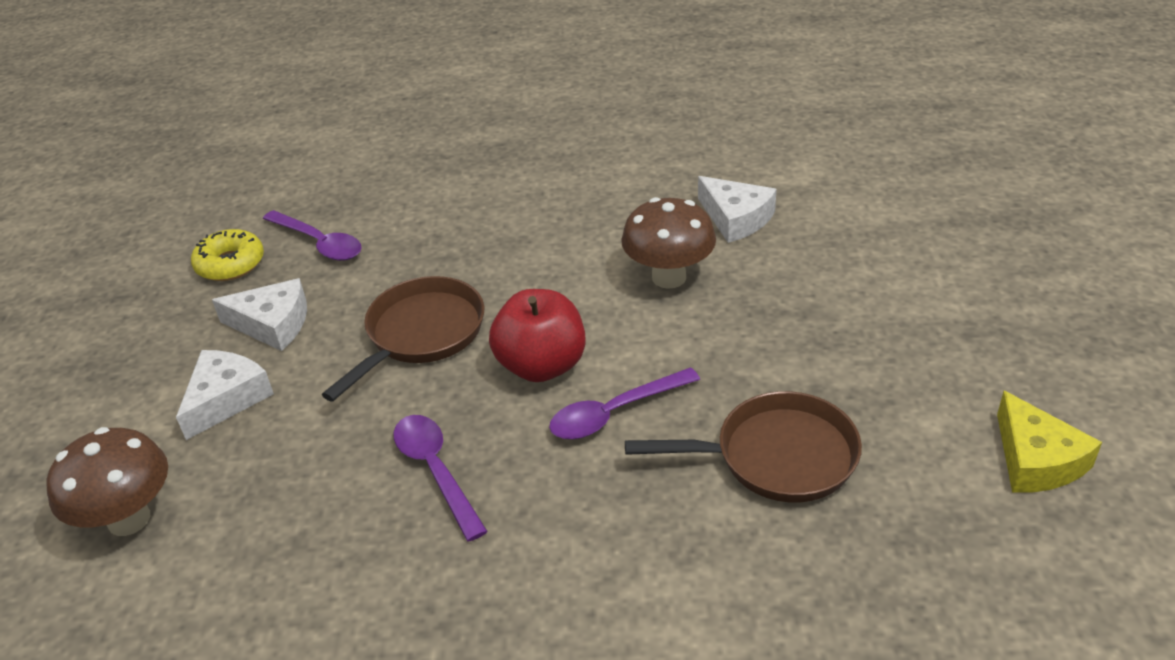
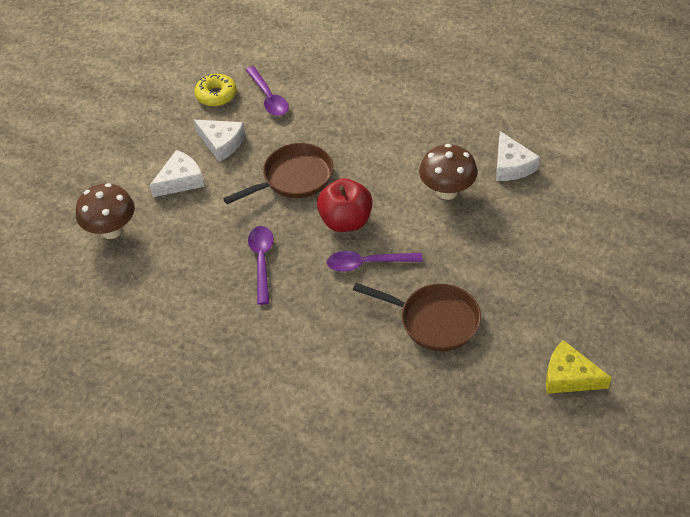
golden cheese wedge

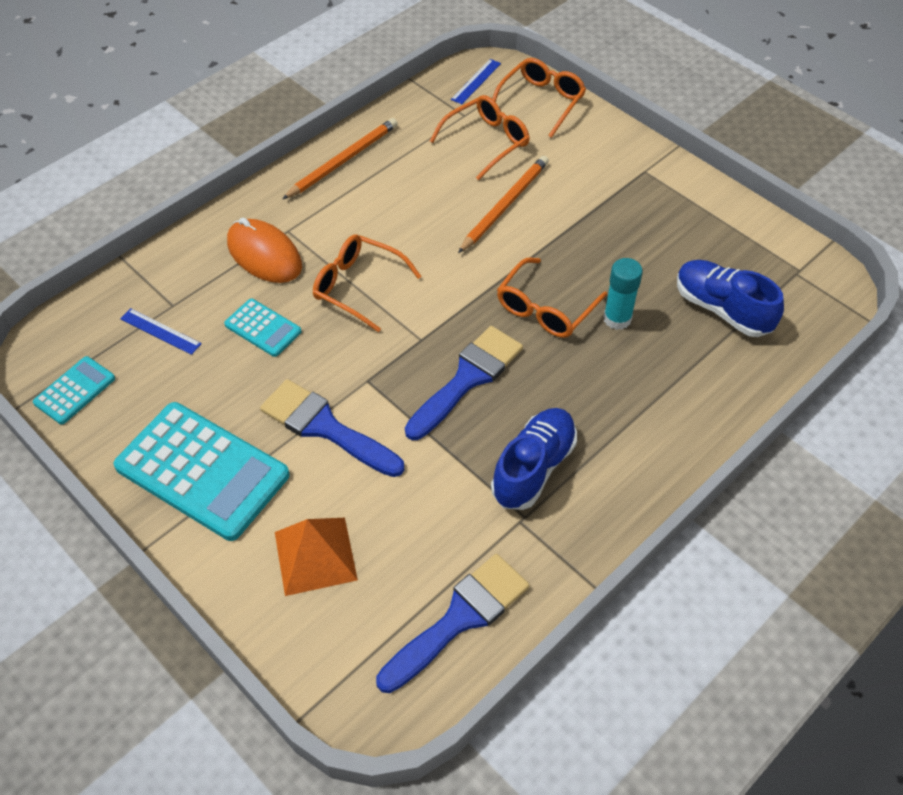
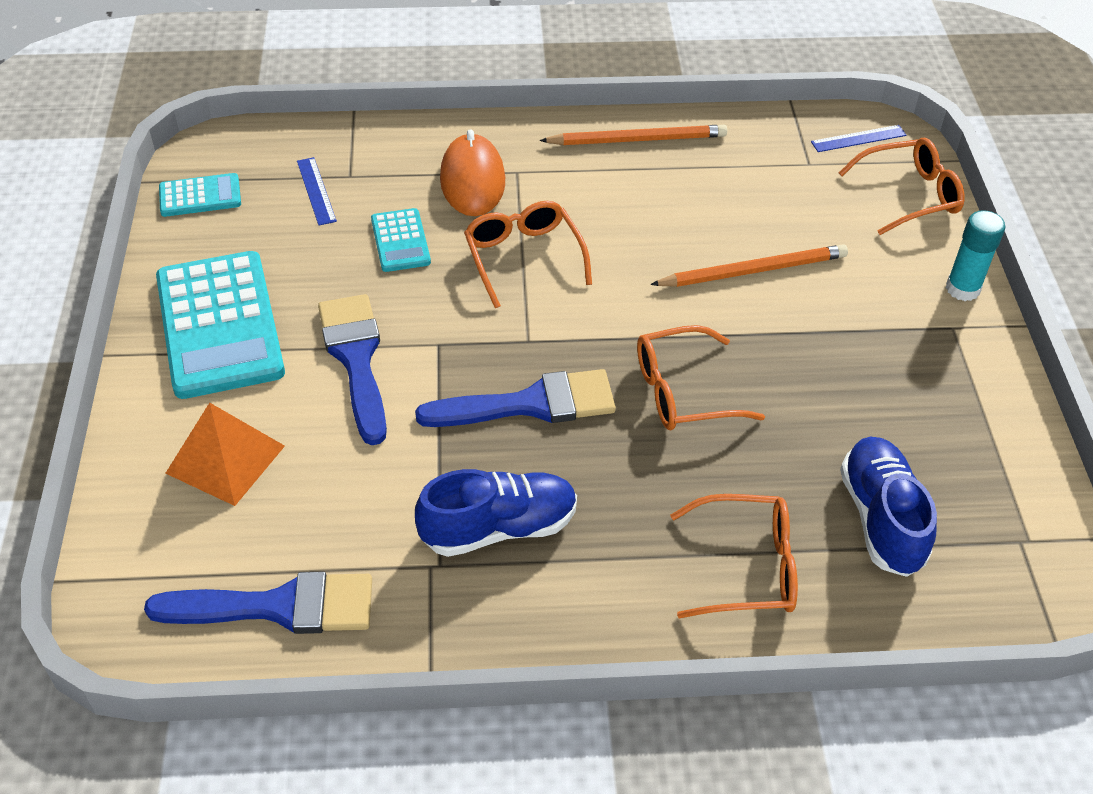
orange glasses (no. 3 from left)
teal glue

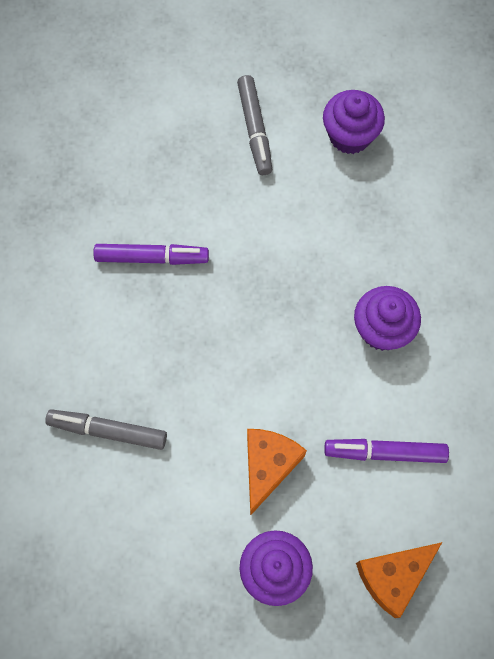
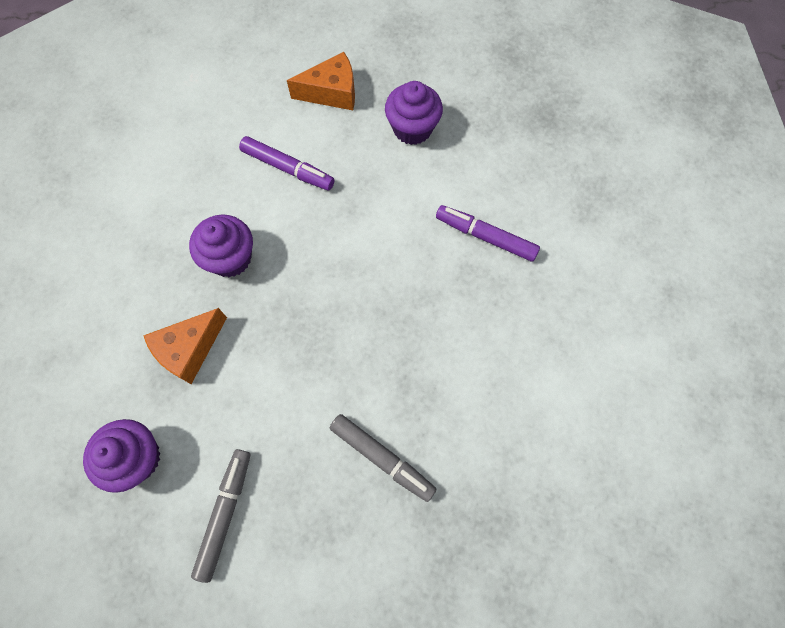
orange cheese wedge (no. 1 from left)
grey marker pen (no. 2 from left)
violet marker pen (no. 2 from left)

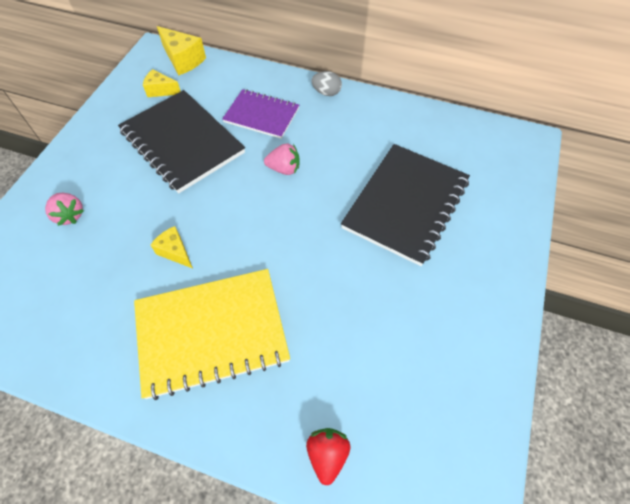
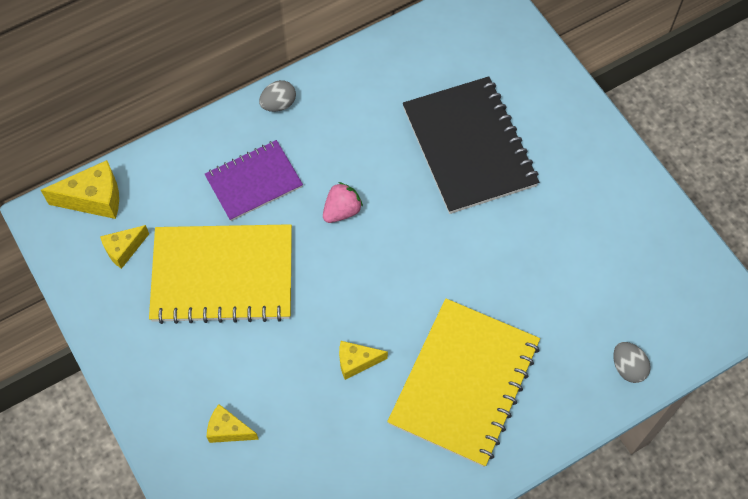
golden notepad (no. 1 from left)
golden cheese wedge (no. 3 from left)
grey toy egg (no. 2 from left)

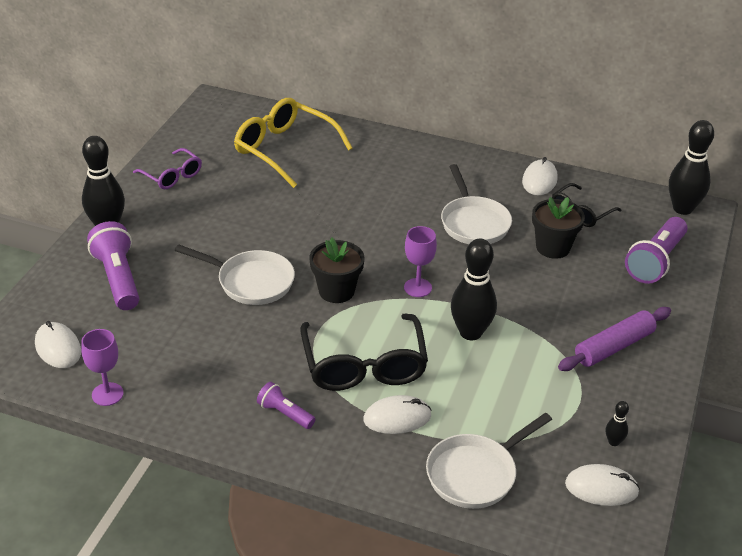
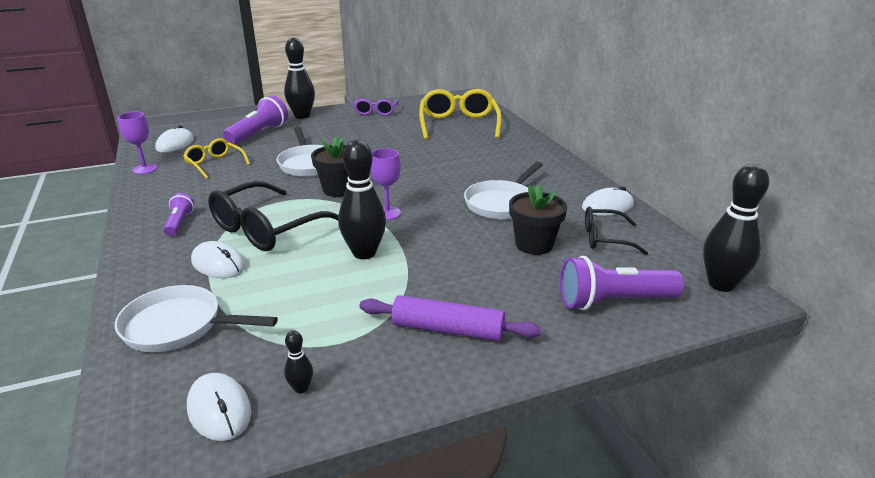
golden glasses (no. 1 from left)

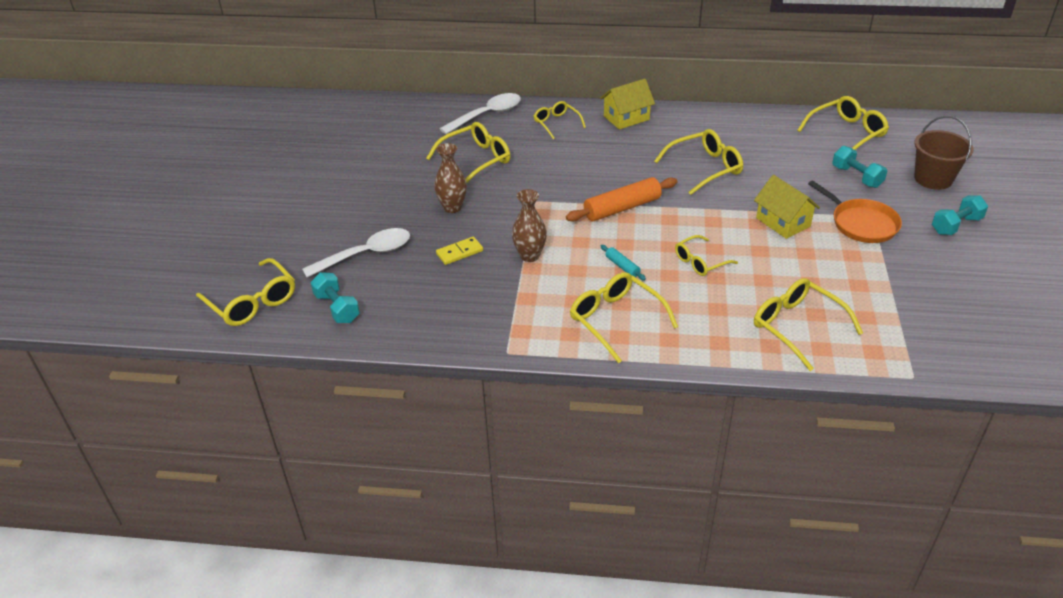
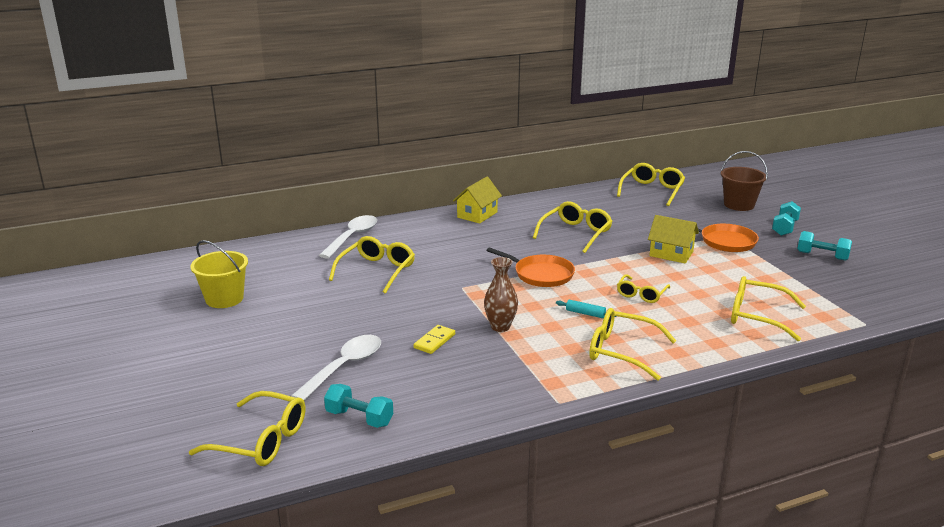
golden pail
orange pan (no. 1 from left)
teal hand weight (no. 3 from left)
russet flower vase (no. 1 from left in the first image)
golden glasses (no. 3 from left in the first image)

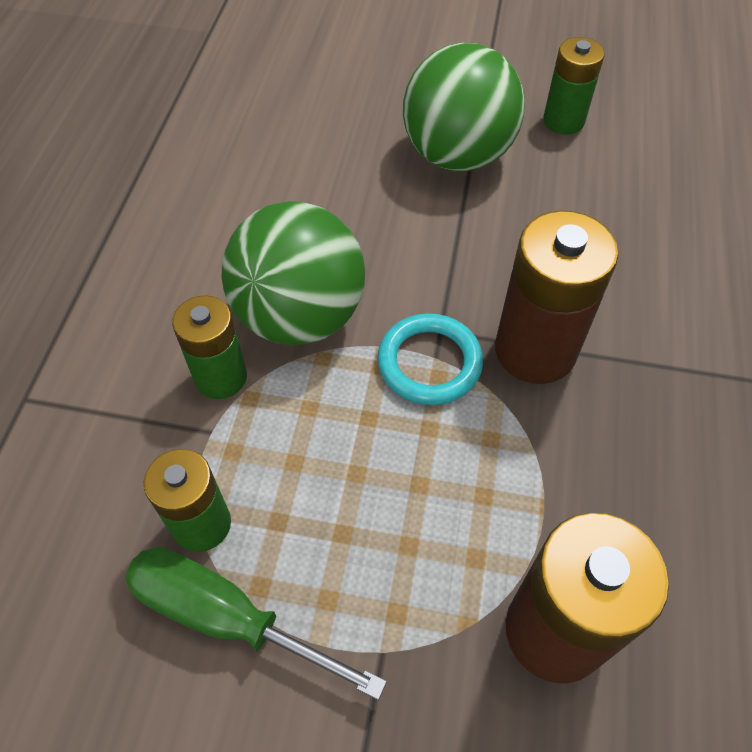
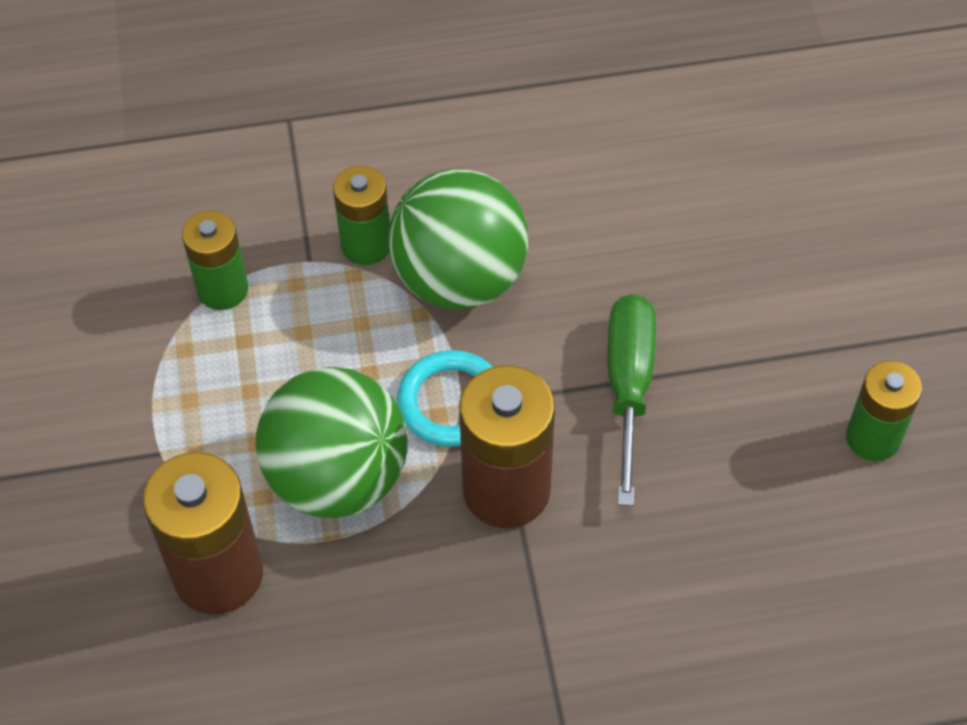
green sphere (no. 1 from left)
green flat screwdriver

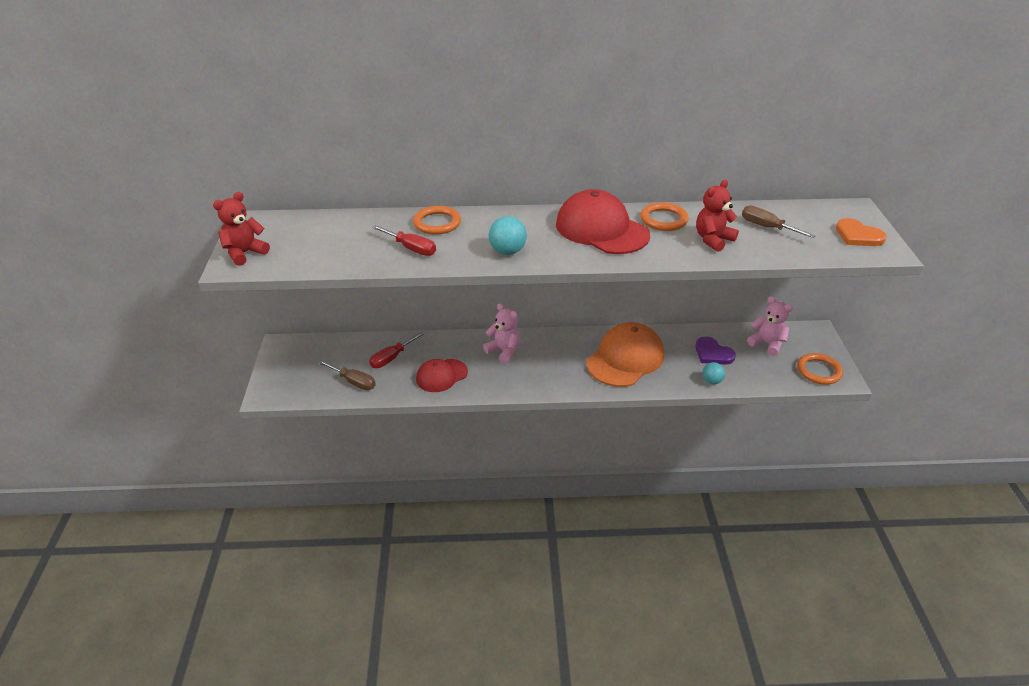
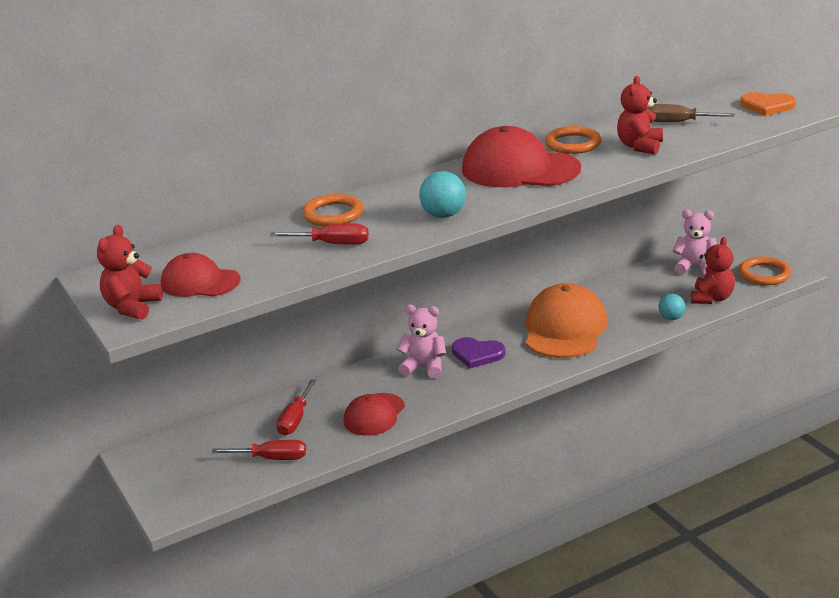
red cap (no. 1 from left)
red flat screwdriver (no. 1 from left)
violet heart
red teddy (no. 3 from left)

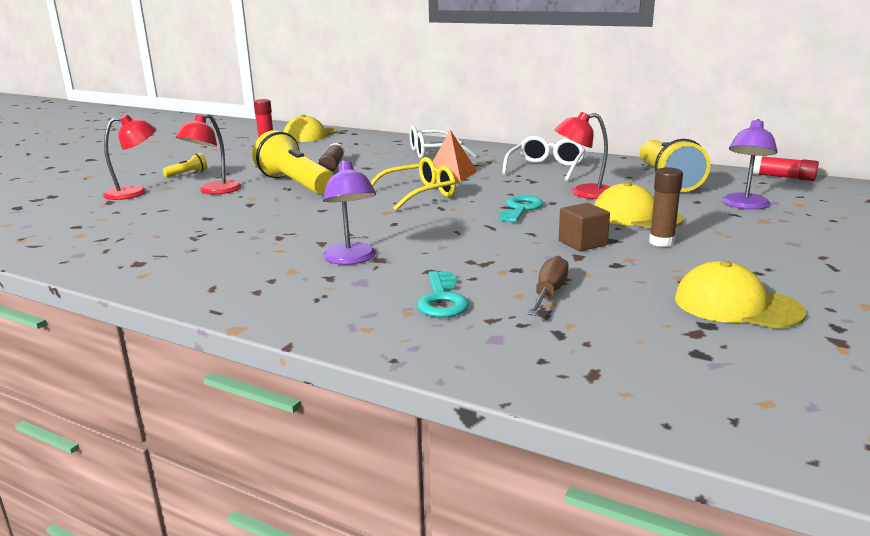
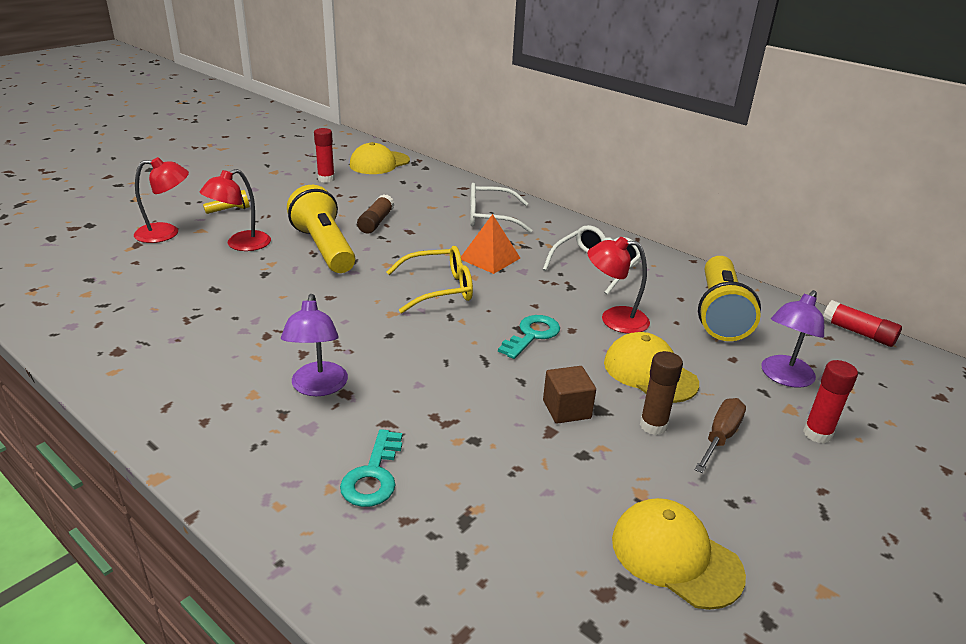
russet flat screwdriver
red glue (no. 2 from left)

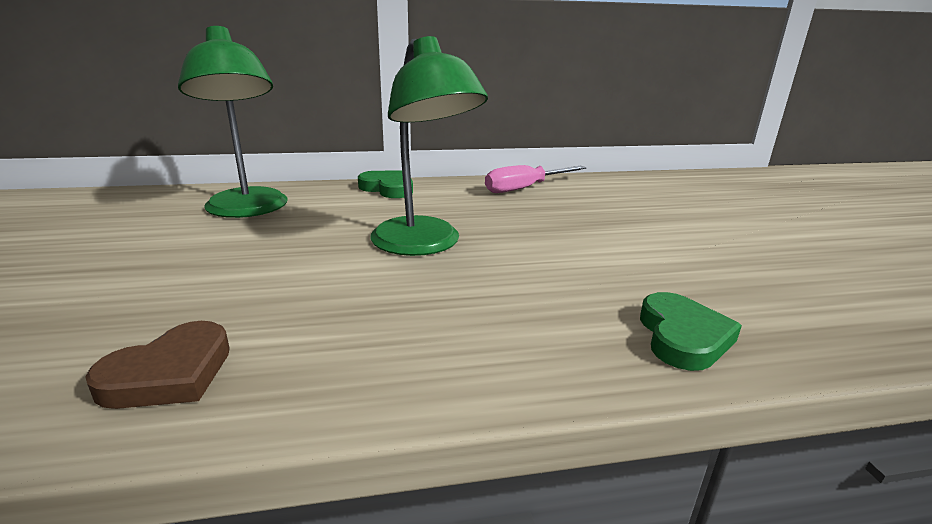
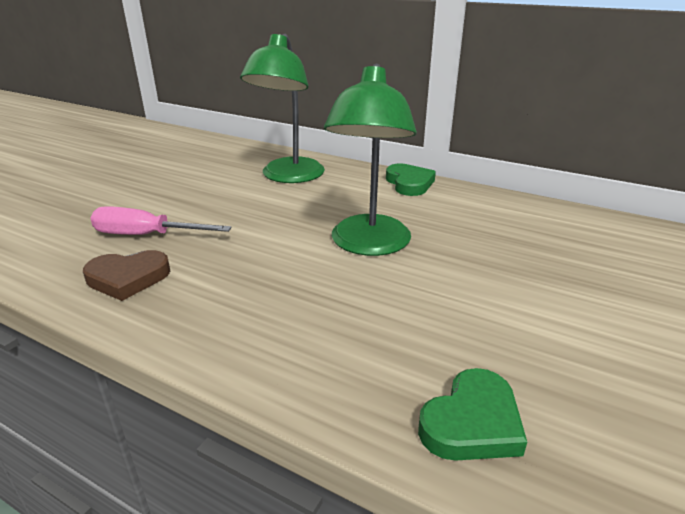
rose-pink flat screwdriver

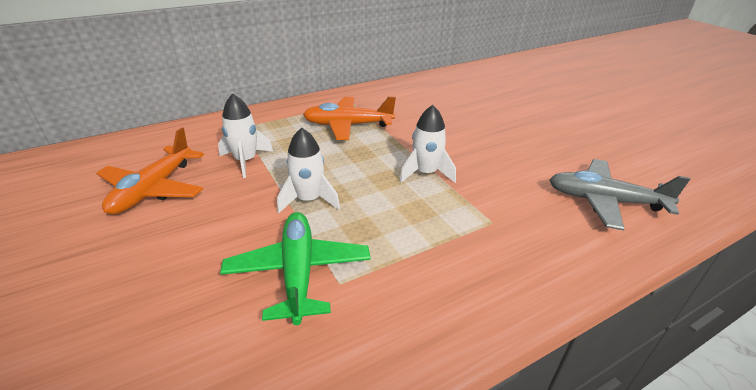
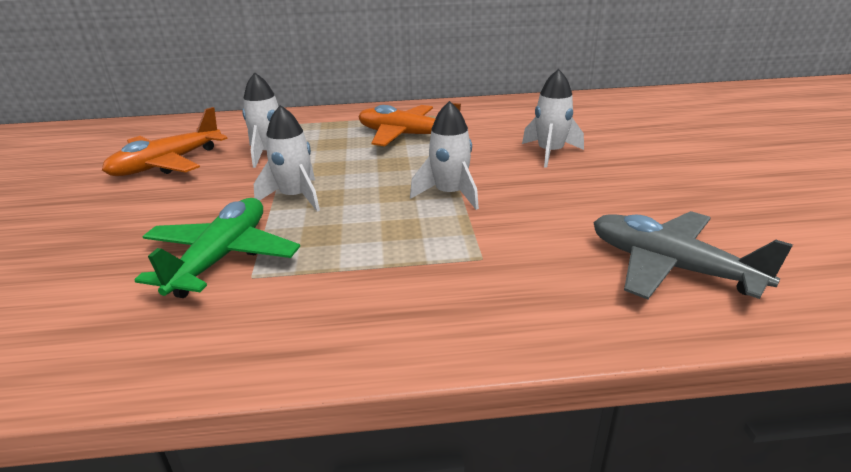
pure white spaceship (no. 4 from left)

